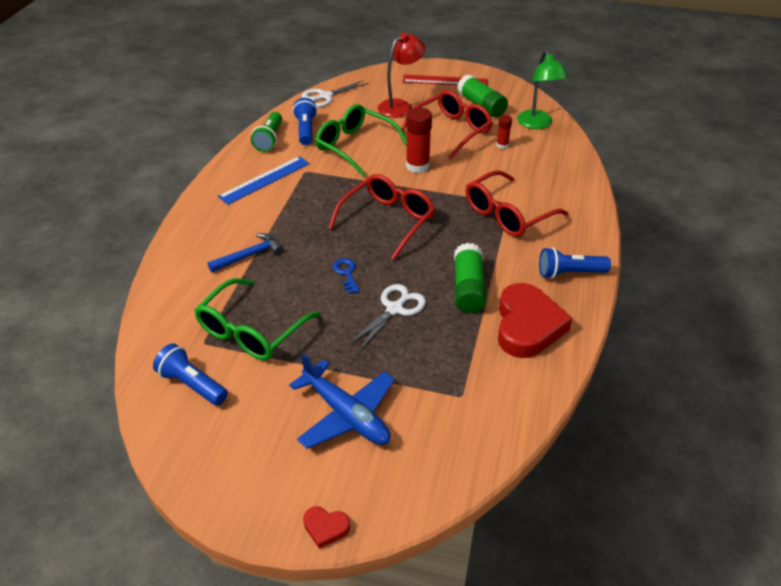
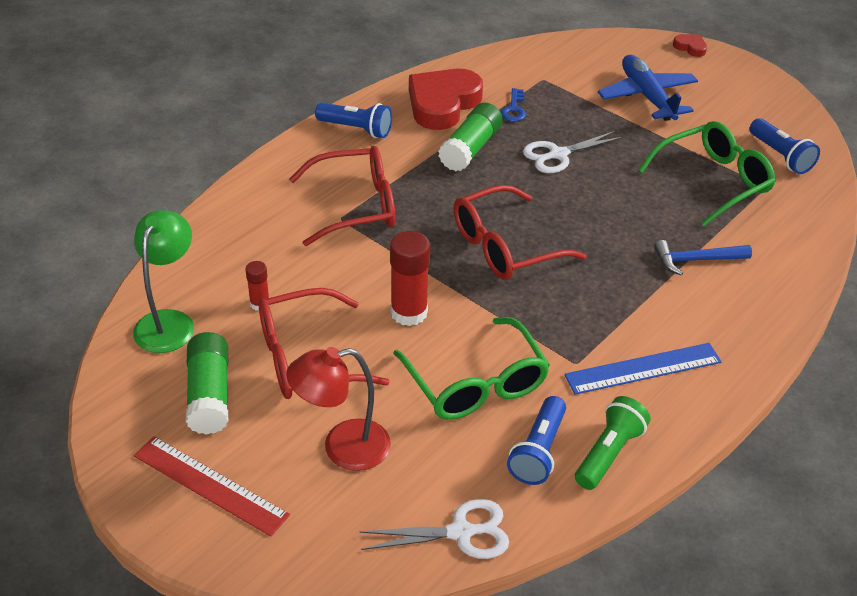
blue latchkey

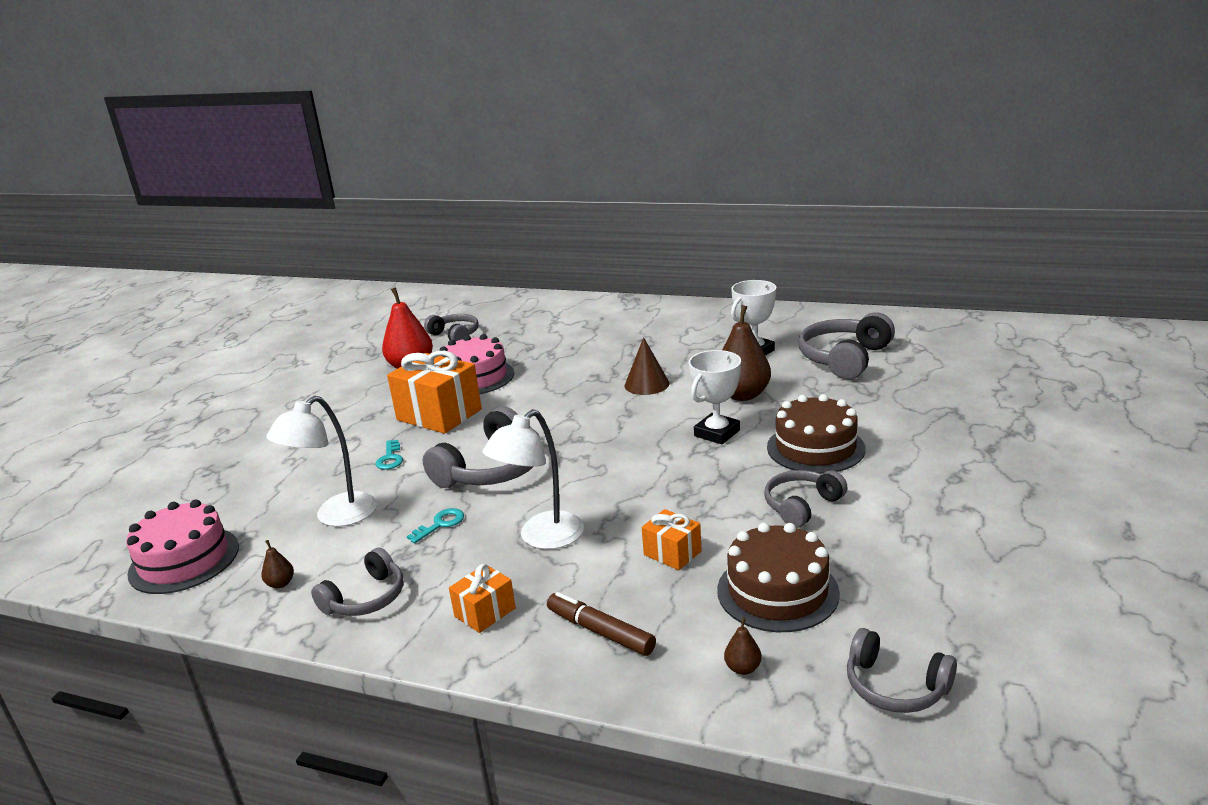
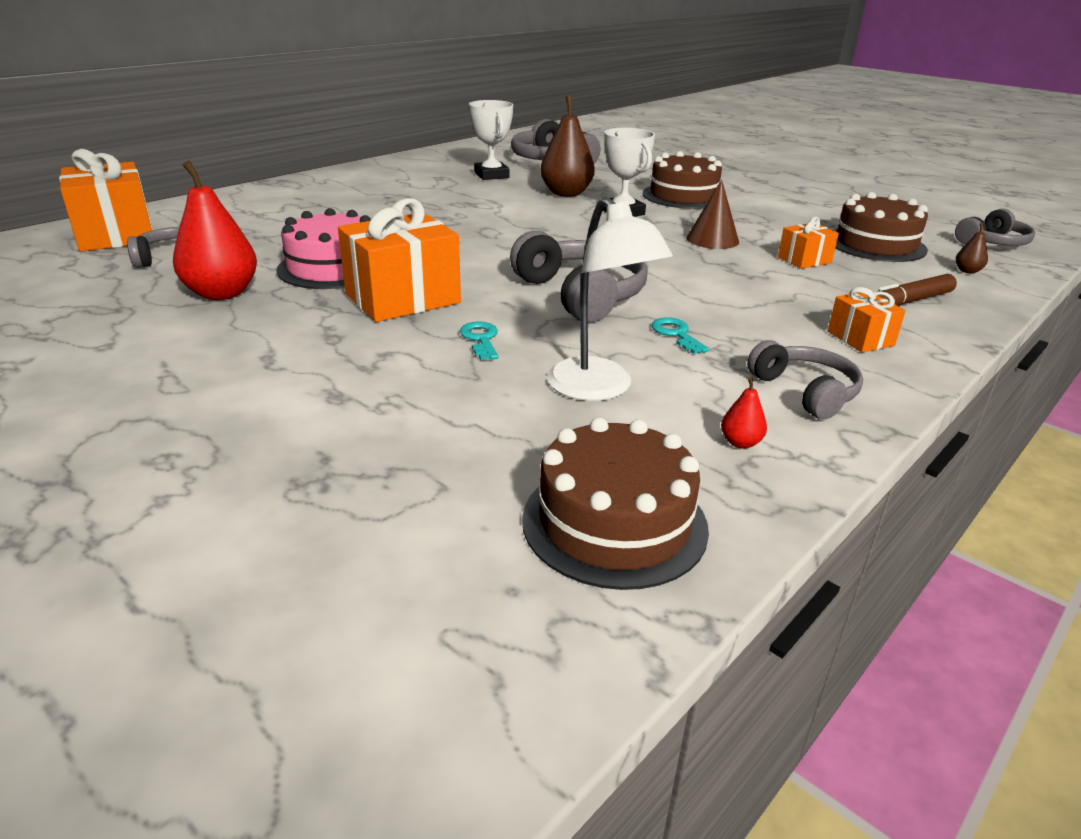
orange wrapped gift (no. 1 from left)
teal latchkey (no. 1 from left)
russet gateau (no. 1 from left)
russet solid cone
red toy pear (no. 2 from left)
pure white desk lamp (no. 2 from left in the first image)
grey headphones (no. 4 from left in the first image)

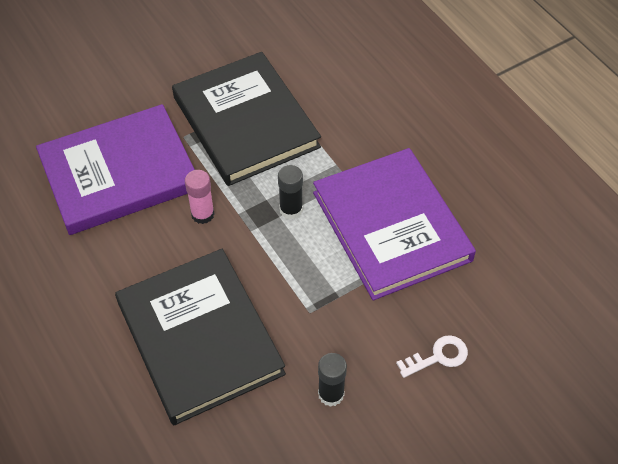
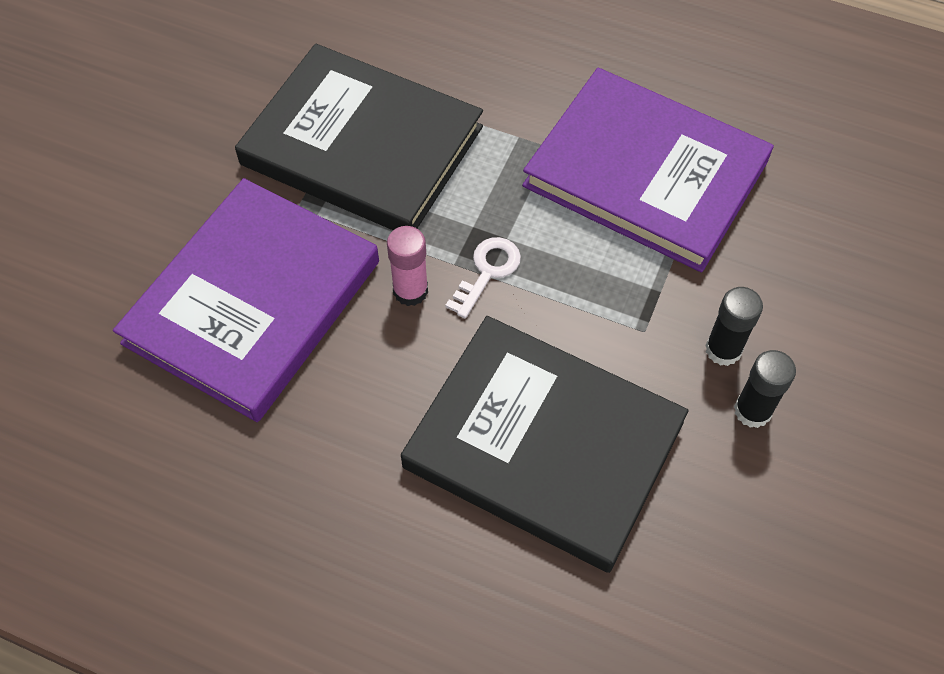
pure white latchkey
black glue (no. 1 from left)

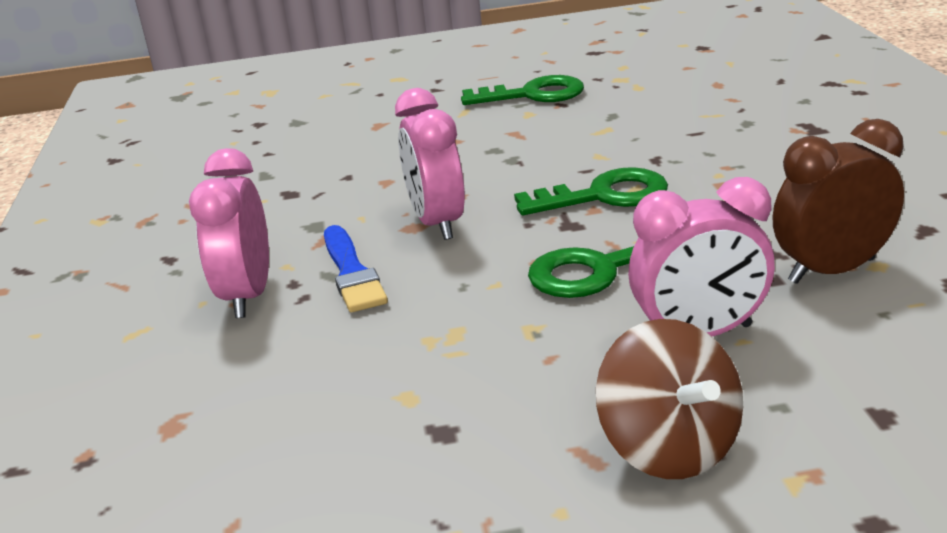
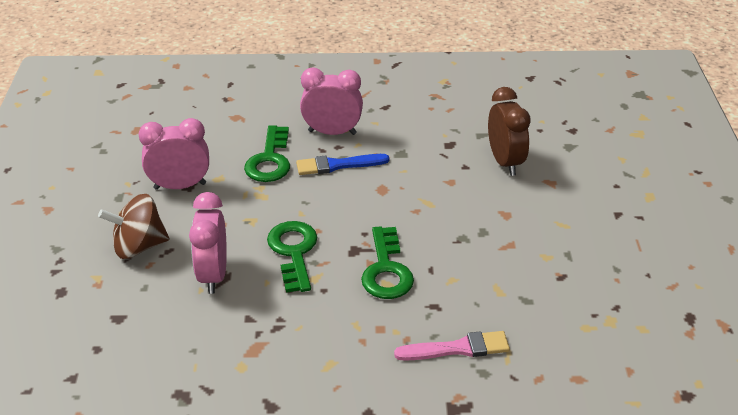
rose-pink bedside clock (no. 1 from left)
green latchkey (no. 1 from left)
rose-pink paint brush
russet bedside clock

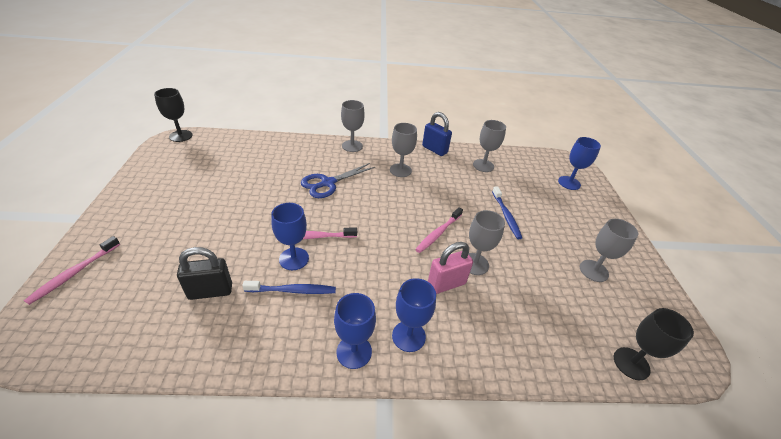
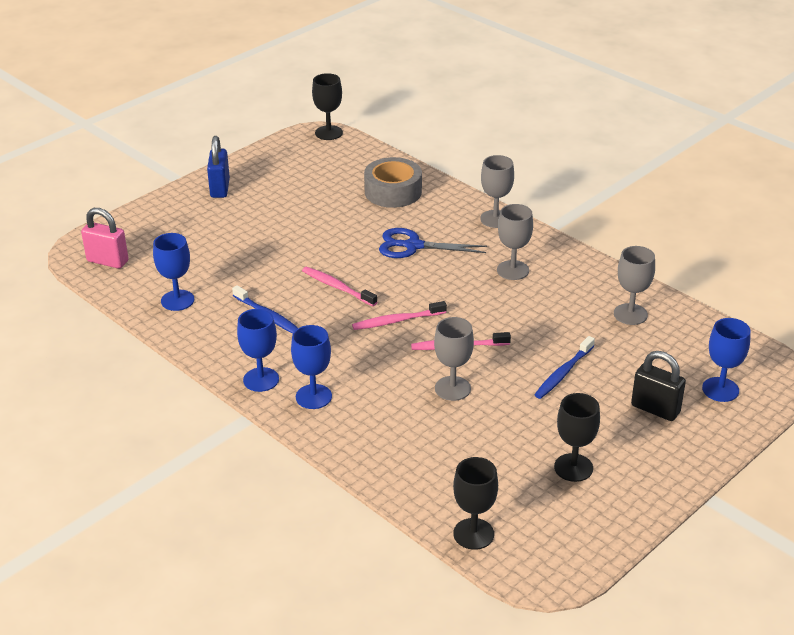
rose-pink lock
blue wine glass (no. 1 from left)
blue lock
rose-pink dental brush (no. 2 from left)
grey sticky tape
black wine glass (no. 3 from left)
black lock

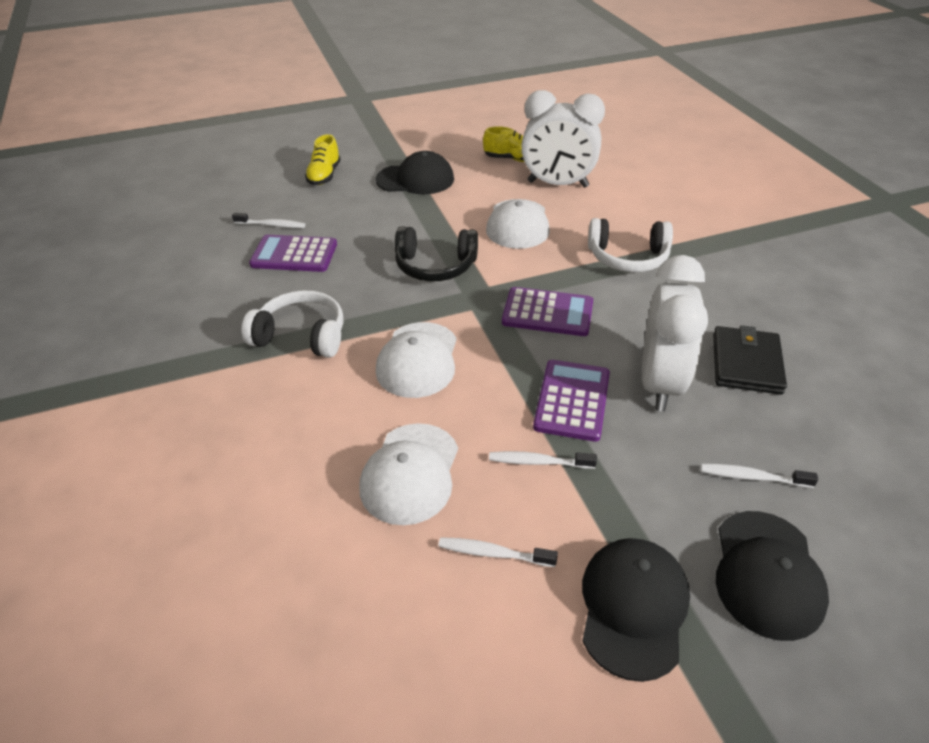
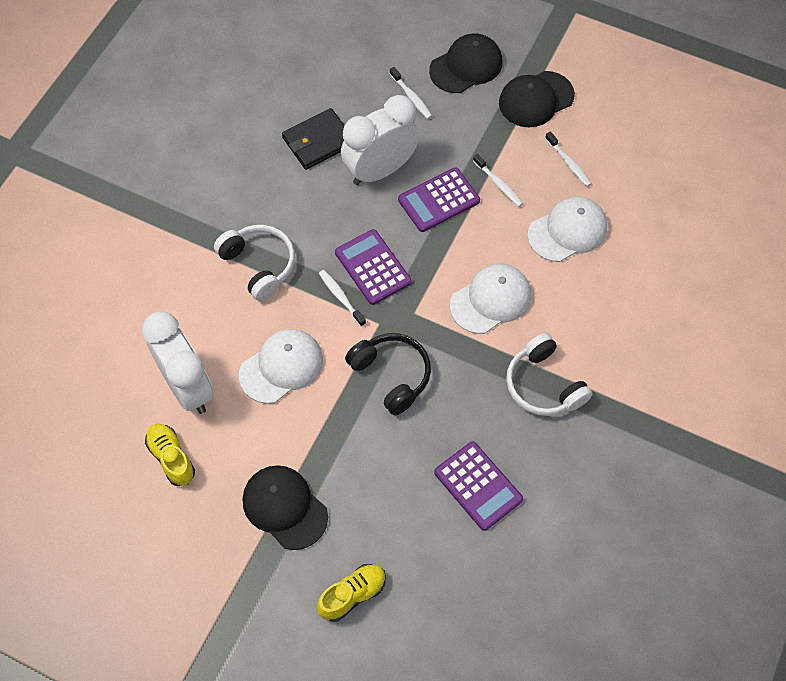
pure white dental brush (no. 1 from left)

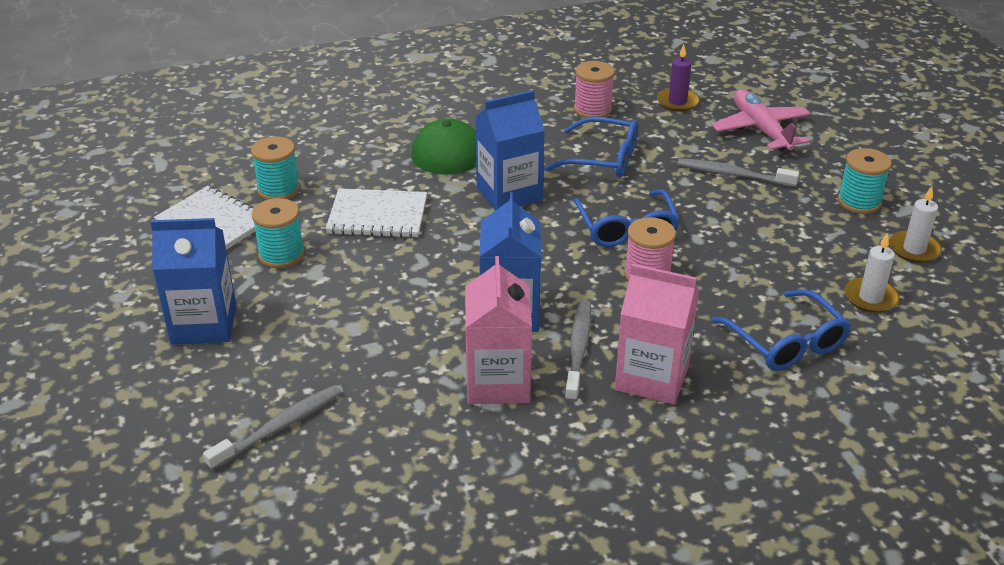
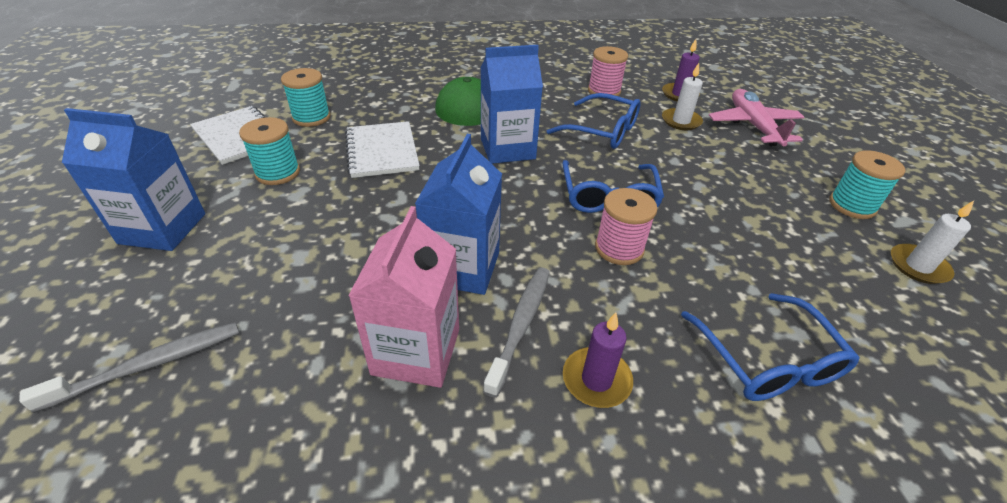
pure white notepad (no. 2 from left)
violet candle (no. 1 from left)
pure white candle (no. 1 from left)
grey dental brush (no. 3 from left in the first image)

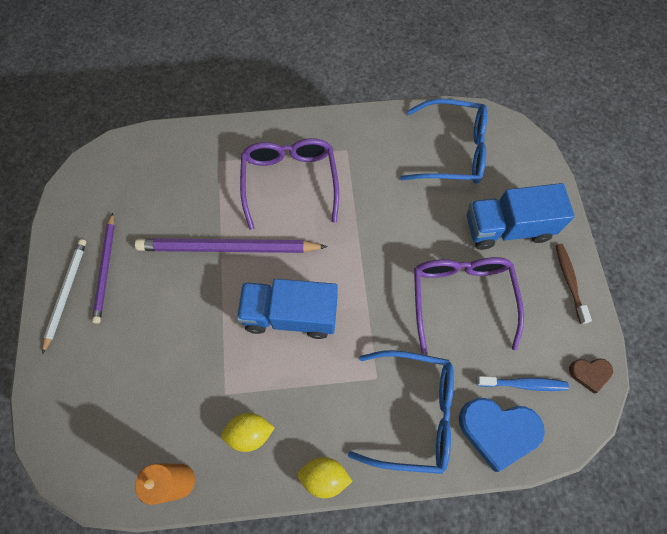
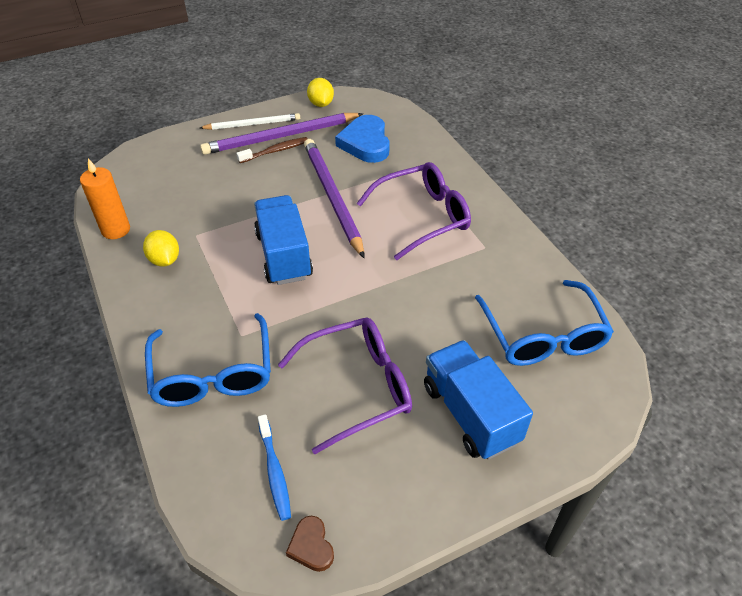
violet wooden pencil (no. 1 from left)
russet dental brush
golden citrus fruit (no. 2 from left)
blue heart

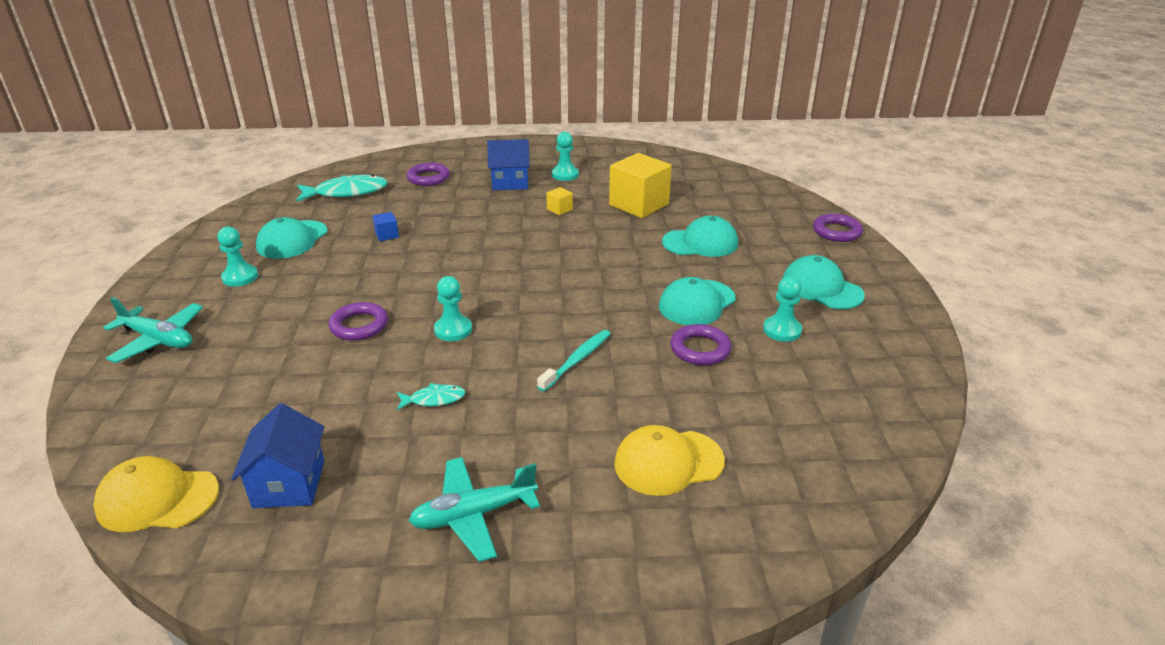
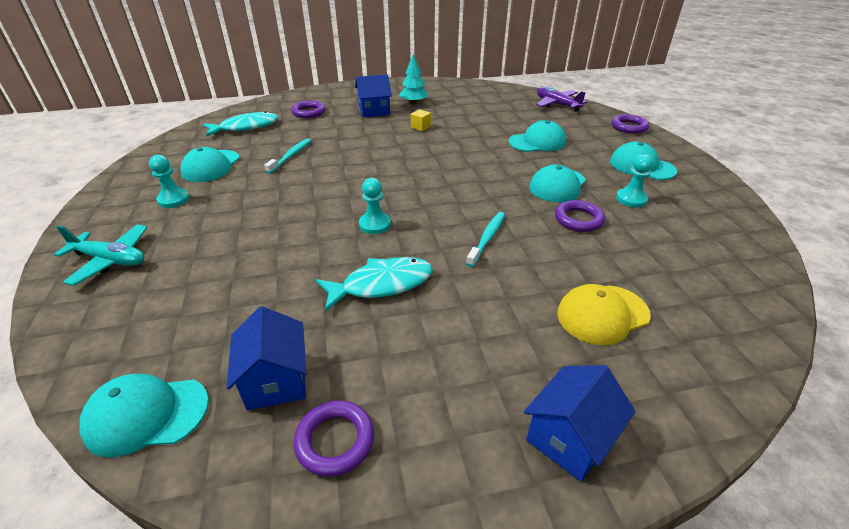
teal cap (no. 1 from left)
teal dental brush (no. 1 from left)
violet hoop (no. 2 from left)
teal fish figure (no. 2 from left)
teal fir tree
blue cottage (no. 3 from left)
violet toy plane
teal toy plane (no. 2 from left in the first image)
golden solid cube (no. 2 from left in the first image)

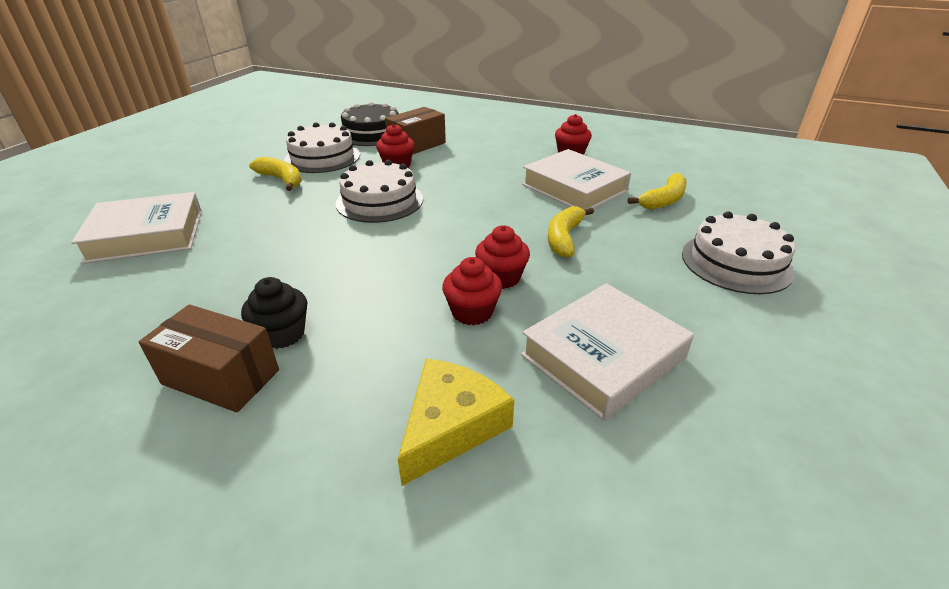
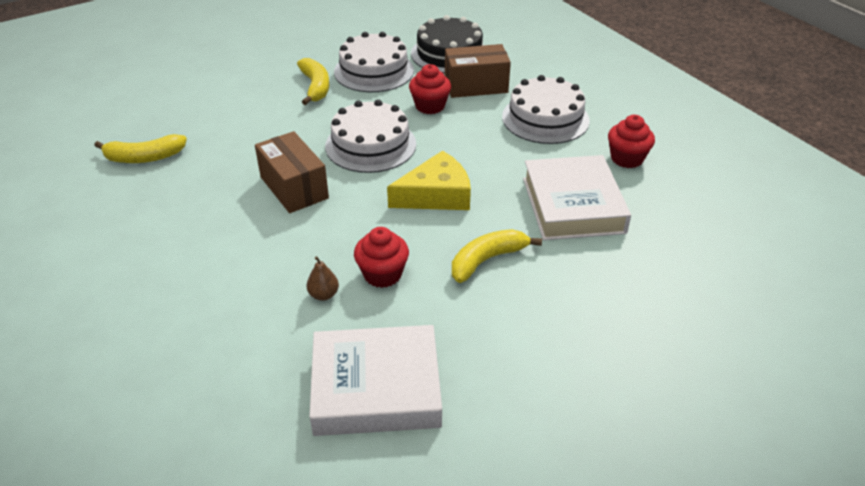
golden banana (no. 1 from left)
russet box (no. 1 from left)
russet toy pear
golden cheese wedge
pure white gateau (no. 3 from left)
pure white hardback (no. 1 from left in the first image)
black cupcake

